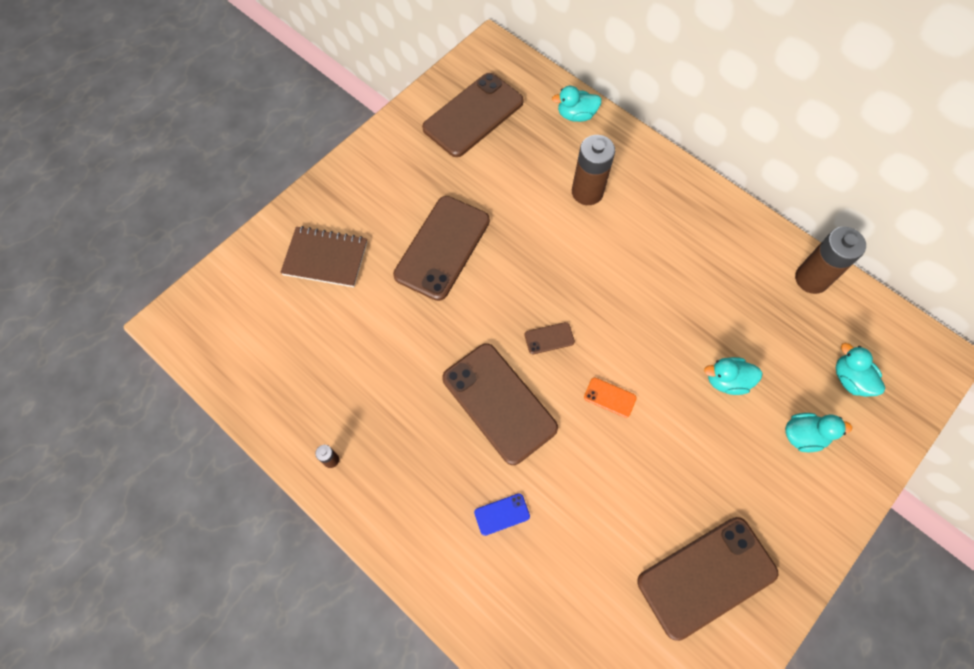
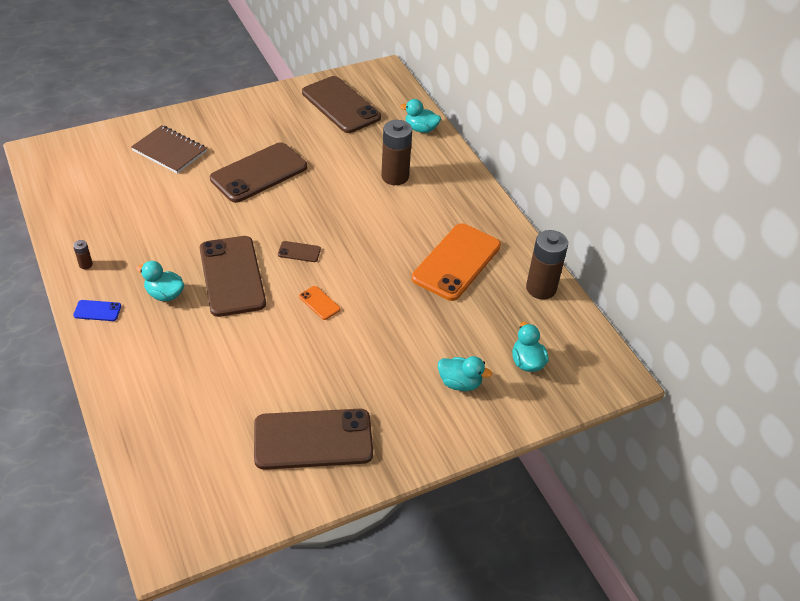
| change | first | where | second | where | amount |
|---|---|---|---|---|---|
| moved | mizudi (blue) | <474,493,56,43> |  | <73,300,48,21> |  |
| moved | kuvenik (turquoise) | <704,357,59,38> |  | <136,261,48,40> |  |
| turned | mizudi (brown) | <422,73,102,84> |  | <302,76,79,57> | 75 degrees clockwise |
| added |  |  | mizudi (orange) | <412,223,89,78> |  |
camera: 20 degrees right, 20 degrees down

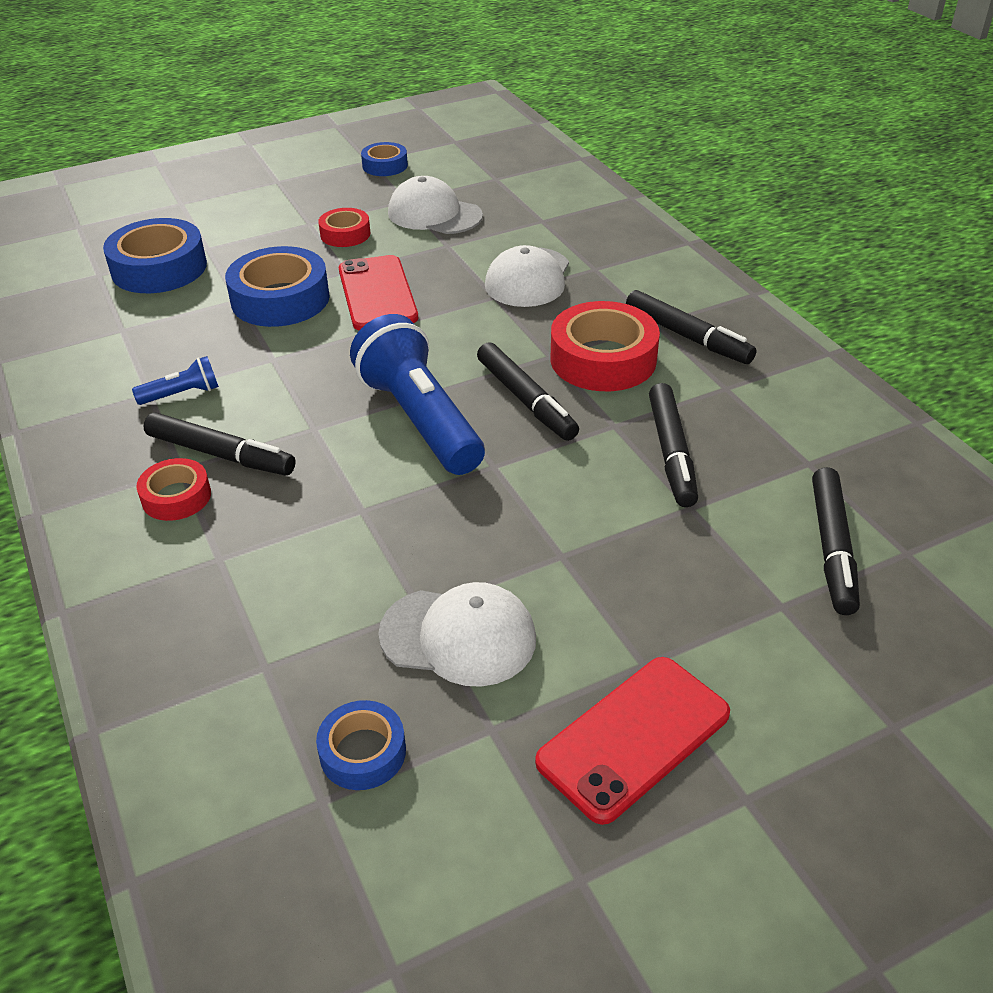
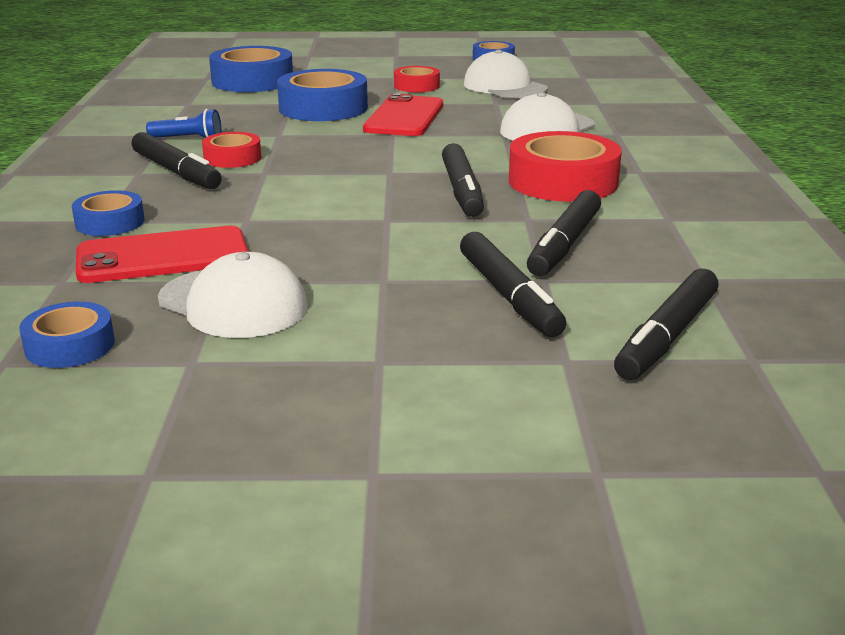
| change | first | where | second | where | amount |
|---|---|---|---|---|---|
| added |  |  | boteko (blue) | <72,190,73,46> |  |
| moved | mizudi (red) | <535,657,195,168> |  | <76,226,173,57> |  |
| moved | boteko (red) | <137,458,74,63> |  | <202,132,59,36> |  |
| moved | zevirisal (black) | <626,290,131,74> |  | <460,232,106,105> |  |
| removed | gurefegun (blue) | <350,314,135,161> |  |  |  |
camera: 25 degrees right, 15 degrees down

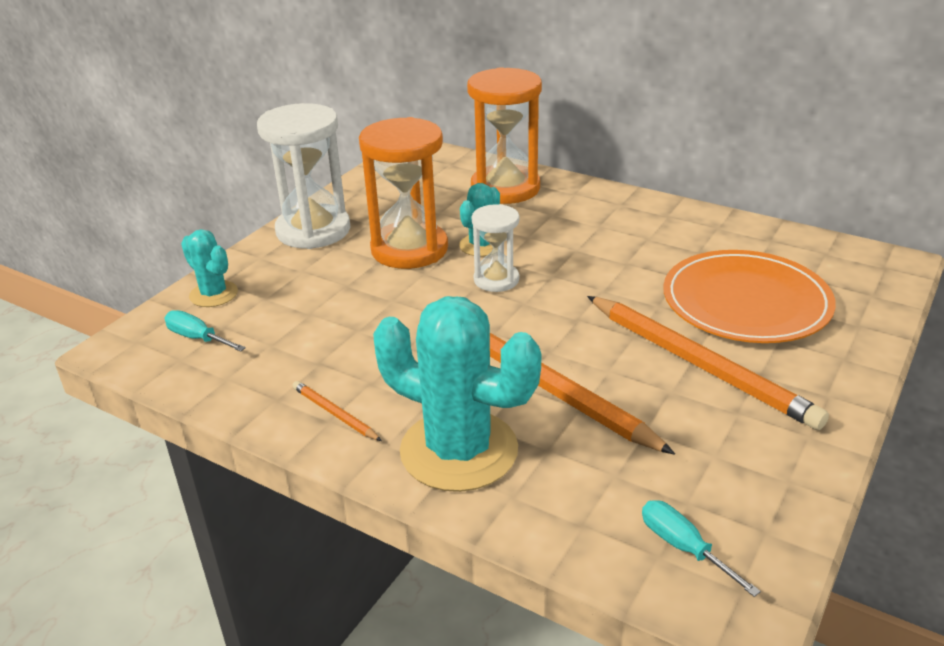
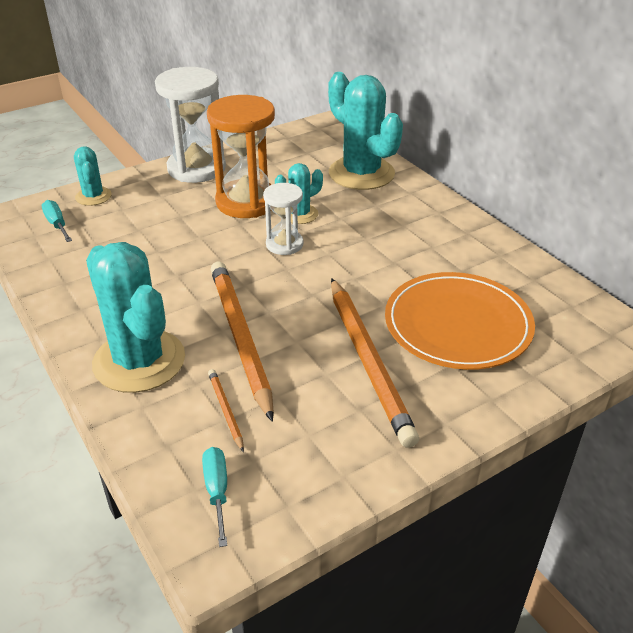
| change | first | where | second | where | amount |
|---|---|---|---|---|---|
| moved | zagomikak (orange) | <292,381,90,60> |  | <208,369,36,83> |  |
| replaced | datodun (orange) | <467,67,75,137> | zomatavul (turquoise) | <328,72,75,118> |  |
camera: 25 degrees right, 5 degrees up

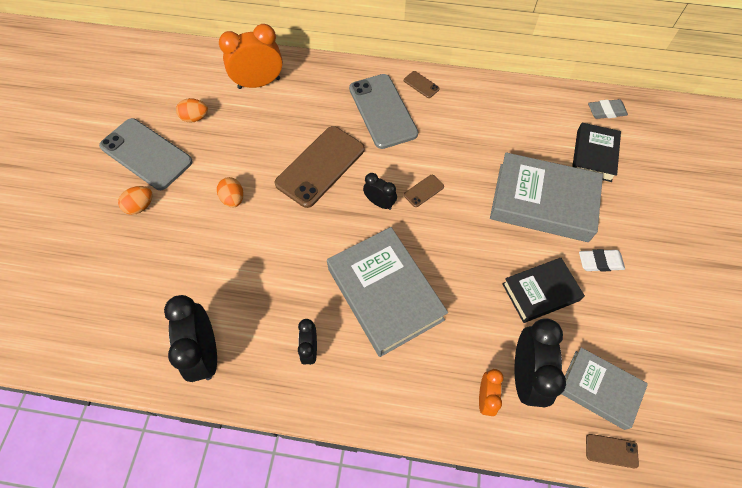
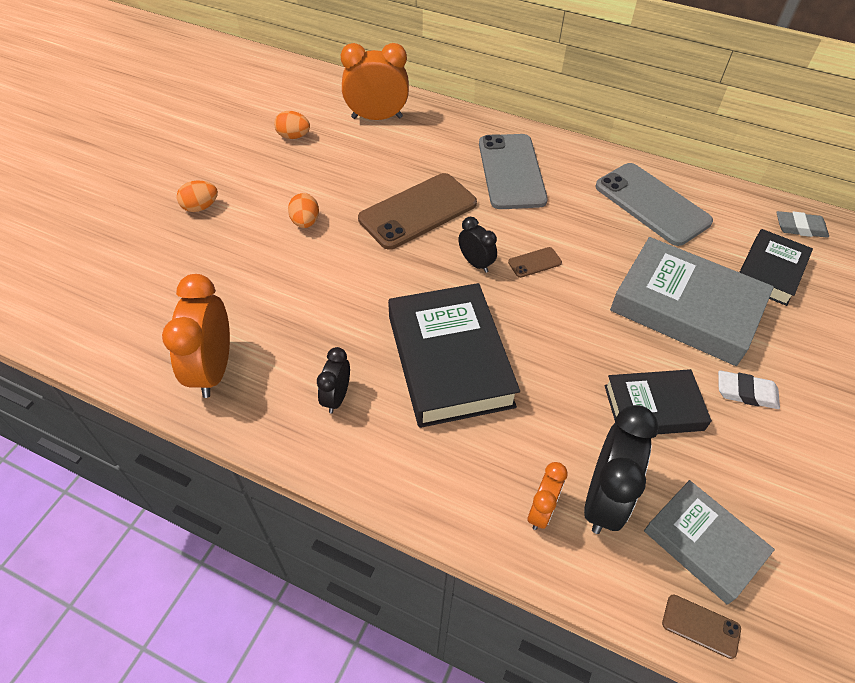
| change | first | where | second | where | amount |
|---|---|---|---|---|---|
| recoloured | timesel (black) | <164,295,53,87> | timesel (orange) | <162,274,68,124> |  |
| recoloured | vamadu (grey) | <327,227,121,130> | vamadu (black) | <388,283,132,145> |  |
| moved | mizudi (grey) | <99,118,94,72> |  | <595,163,118,83> |  |
| removed | mizudi (brown) | <404,71,36,27> |  |  |  |
camera: 15 degrees right, 10 degrees down

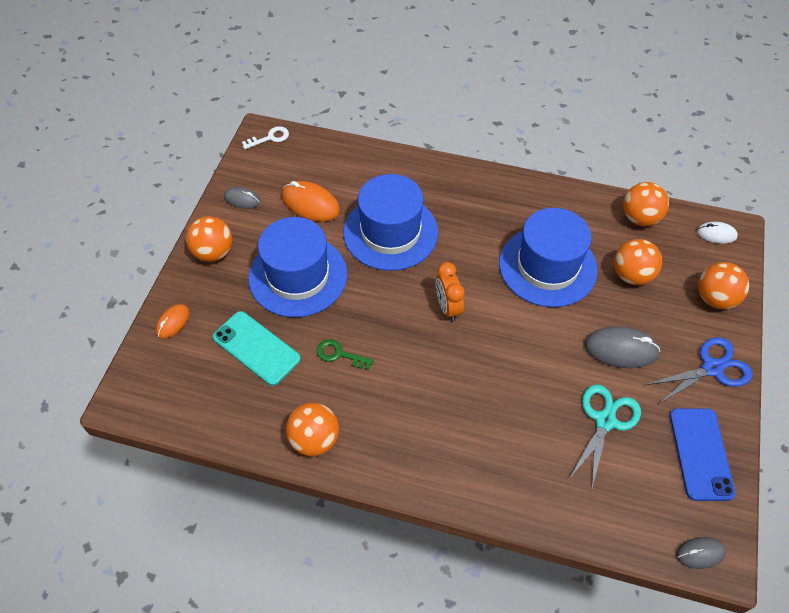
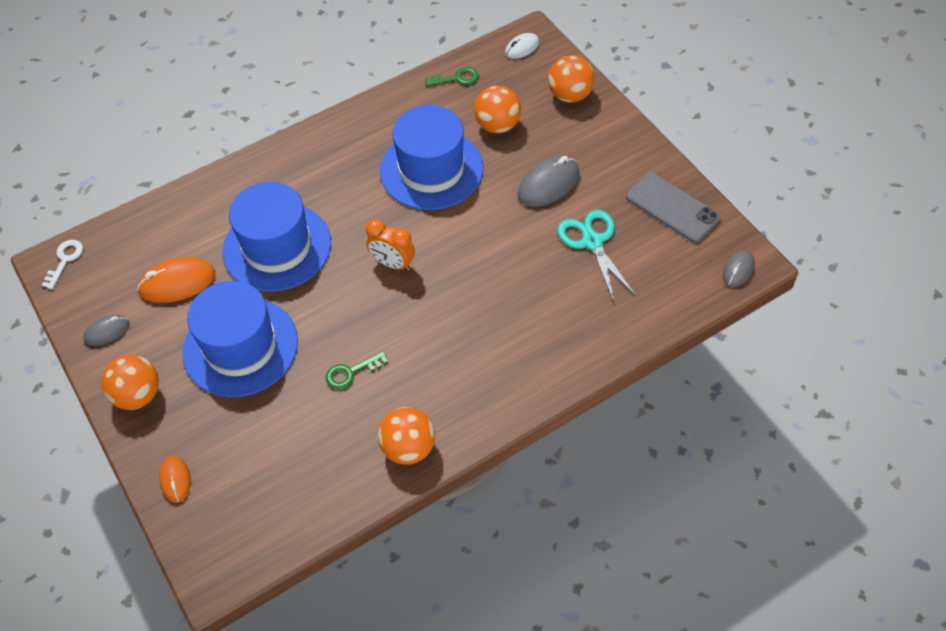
| change | first | where | second | where | amount |
|---|---|---|---|---|---|
| replaced | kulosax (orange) | <623,182,46,44> | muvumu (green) | <425,67,54,19> |  |
| recoloured | mizudi (blue) | <670,408,66,93> | mizudi (grey) | <626,172,95,71> |  |
| removed | mizudi (turquoise) | <213,311,88,75> |  |  |  |
| removed | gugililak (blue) | <645,337,108,67> |  |  |  |
camera: 45 degrees left, 0 degrees up

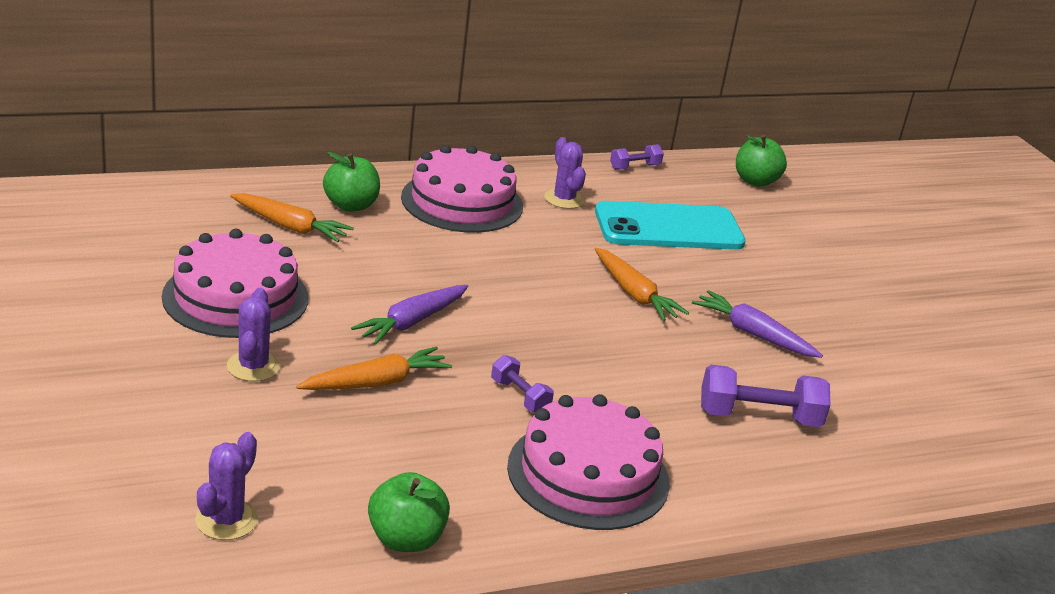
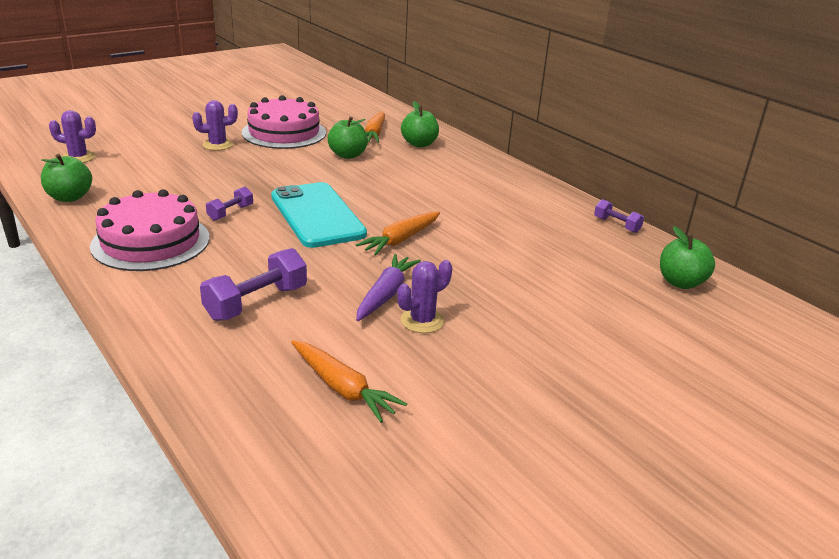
| change | first | where | second | where | amount |
|---|---|---|---|---|---|
| turned | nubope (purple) | <701,365,129,62> |  | <200,248,107,73> | 60 degrees clockwise |
| moved | mizudi (turquoise) | <595,201,151,49> |  | <271,182,96,66> |  |
| moved | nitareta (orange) | <296,347,156,43> |  | <291,340,116,83> |  |
| added |  |  | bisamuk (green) | <328,117,40,42> |  |
| moved | zomatavul (purple) | <544,137,42,72> |  | <397,260,55,73> |  |
| removed | nitareta (purple) | <351,285,117,60> |  |  |  |
| removed | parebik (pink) | <401,145,122,88> |  |  |  |
camera: 75 degrees right, 0 degrees up

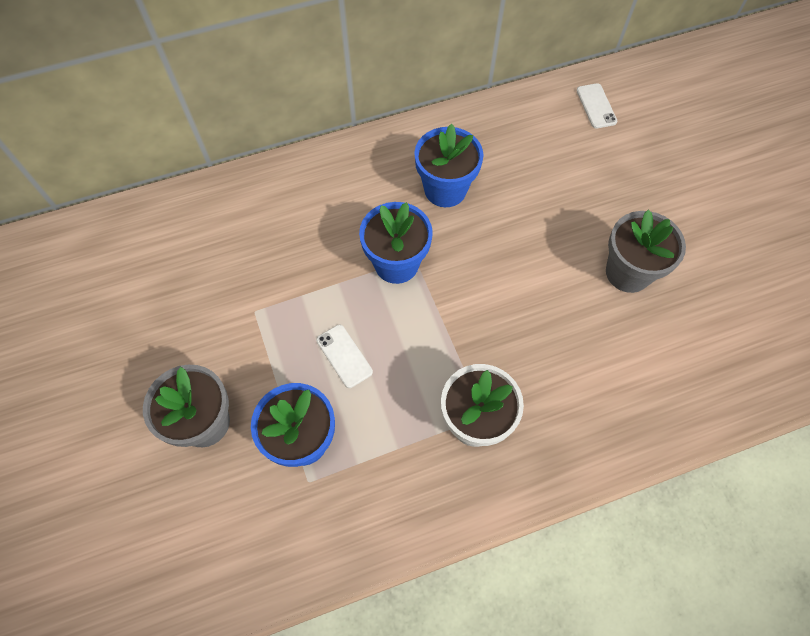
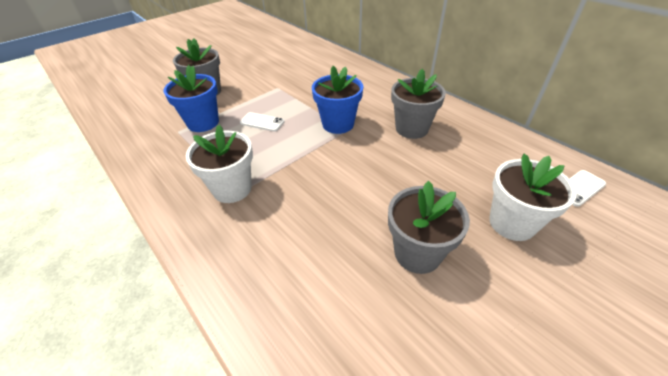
| change | first | where | second | where | amount |
|---|---|---|---|---|---|
| turned | mizudi (white) | <316,325,57,63> |  | <240,112,45,20> | 75 degrees clockwise |
| recoloured | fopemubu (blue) | <414,124,70,83> | fopemubu (grey) | <391,69,55,70> |  |
| added |  |  | fopemubu (white) | <489,154,88,87> |  |
camera: 70 degrees right, 20 degrees down

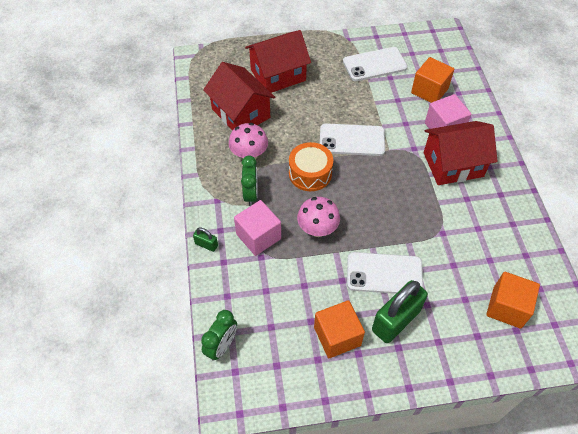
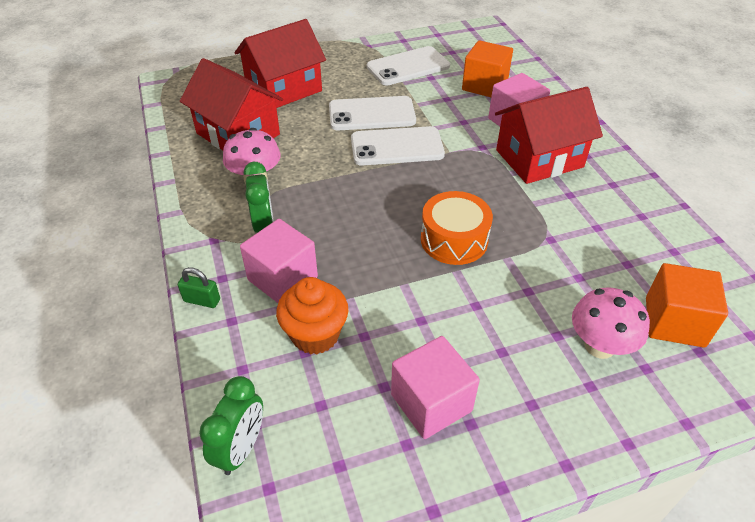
| change | first | where | second | where | amount |
|---|---|---|---|---|---|
| added |  |  | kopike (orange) | <276,277,72,77> |  |
| moved | mizudi (white) | <347,252,76,42> |  | <329,96,87,34> |  |
| recoloured | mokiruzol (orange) | <314,300,51,58> | mokiruzol (pink) | <391,336,89,103> |  |
| moved | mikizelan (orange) | <289,142,44,49> |  | <421,191,72,74> |  |
| moved | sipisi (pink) | <297,197,43,40> |  | <572,287,78,72> |  |
| removed | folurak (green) | <372,280,56,63> |  |  |  |
camera: 10 degrees left, 10 degrees down

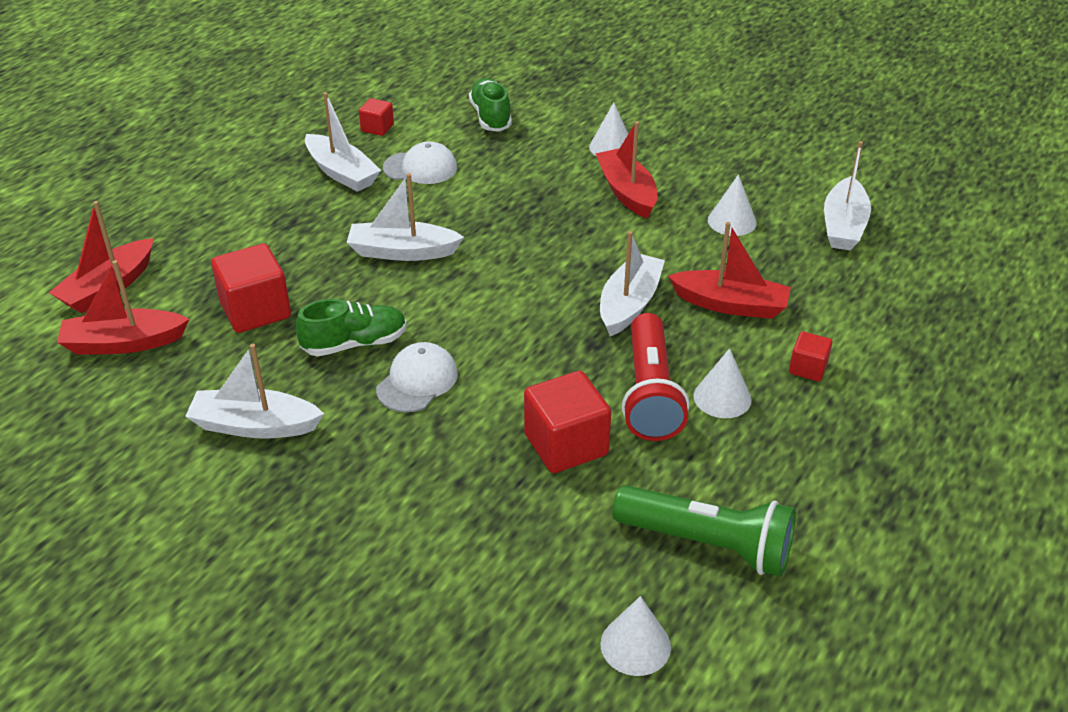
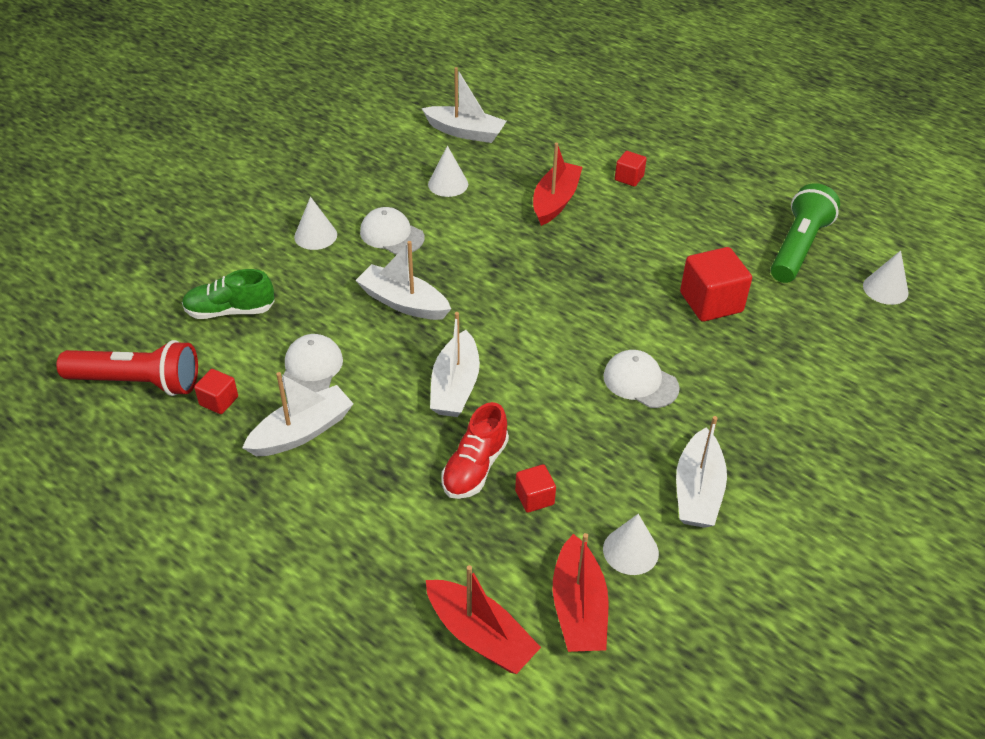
| change | first | where | second | where | amount |
|---|---|---|---|---|---|
| moved | gurefegun (red) | <622,313,67,128> |  | <56,340,142,56> |  |
| moved | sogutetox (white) | <600,231,65,105> |  | <355,241,96,79> |  |
| replaced | sogutetox (red) | <595,121,62,97> | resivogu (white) | <360,207,64,48> |  |
| added |  |  | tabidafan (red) | <441,402,68,97> |  |
| resized | mokiruzol (red) | <211,244,80,89> |  | <515,464,41,49> | x0.54 |
| moved | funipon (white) | <693,348,59,70> |  | <603,514,56,61> |  |
| removed | tabidafan (green) | <296,299,111,57> |  |  |  |
camera: 85 degrees left, 5 degrees up

